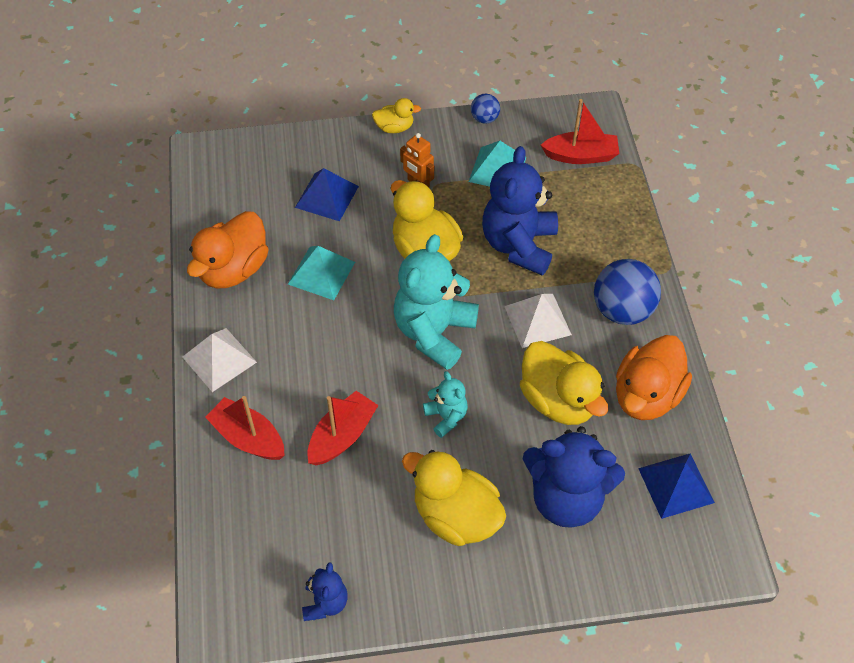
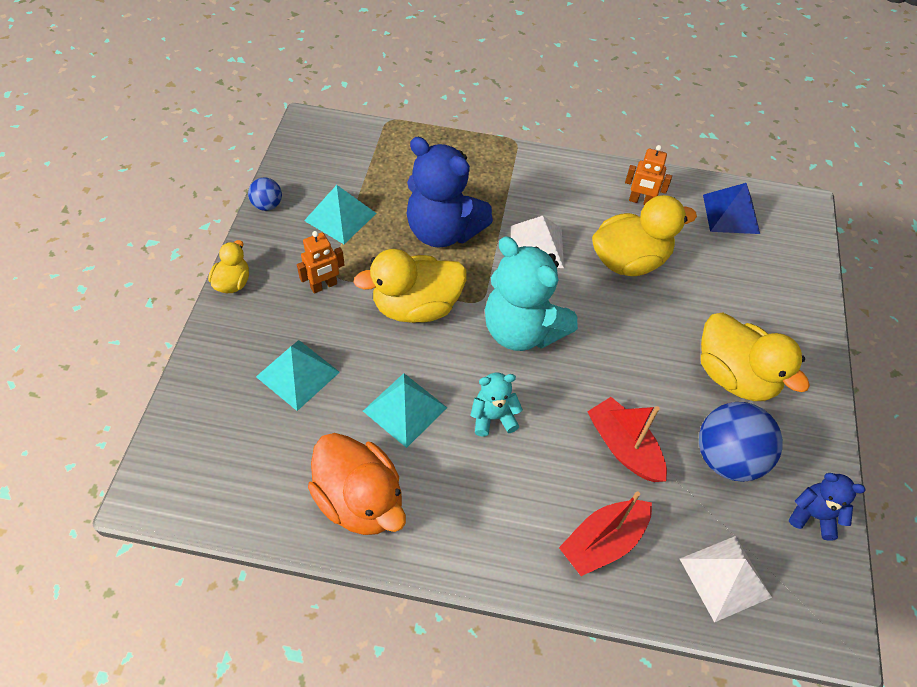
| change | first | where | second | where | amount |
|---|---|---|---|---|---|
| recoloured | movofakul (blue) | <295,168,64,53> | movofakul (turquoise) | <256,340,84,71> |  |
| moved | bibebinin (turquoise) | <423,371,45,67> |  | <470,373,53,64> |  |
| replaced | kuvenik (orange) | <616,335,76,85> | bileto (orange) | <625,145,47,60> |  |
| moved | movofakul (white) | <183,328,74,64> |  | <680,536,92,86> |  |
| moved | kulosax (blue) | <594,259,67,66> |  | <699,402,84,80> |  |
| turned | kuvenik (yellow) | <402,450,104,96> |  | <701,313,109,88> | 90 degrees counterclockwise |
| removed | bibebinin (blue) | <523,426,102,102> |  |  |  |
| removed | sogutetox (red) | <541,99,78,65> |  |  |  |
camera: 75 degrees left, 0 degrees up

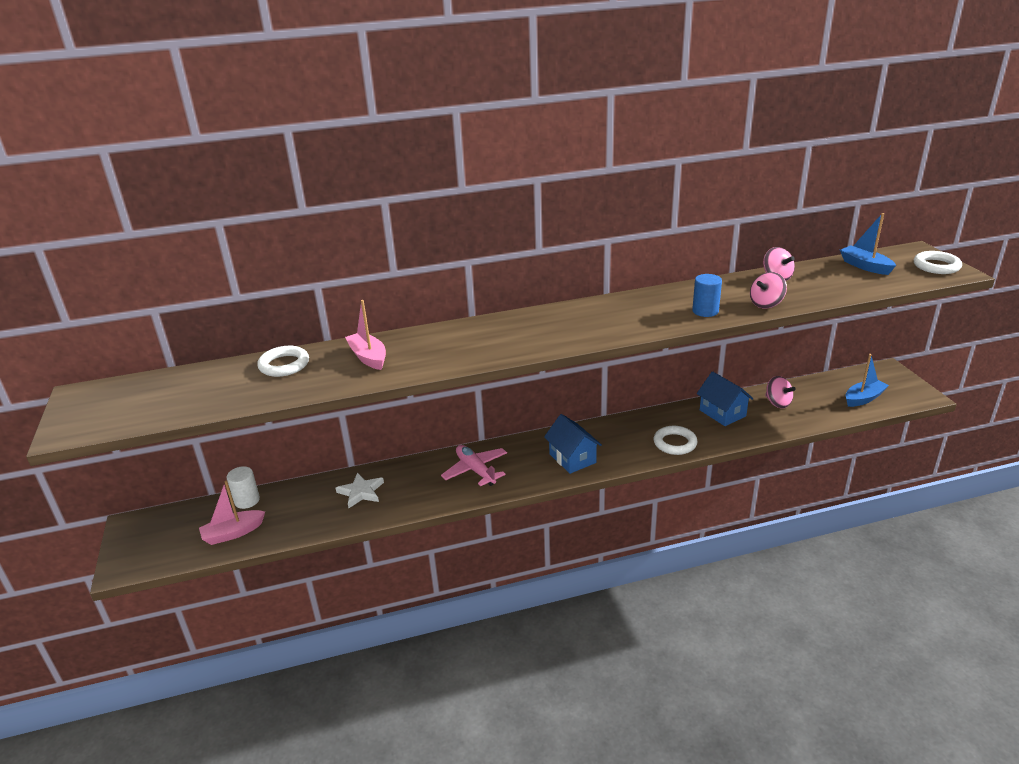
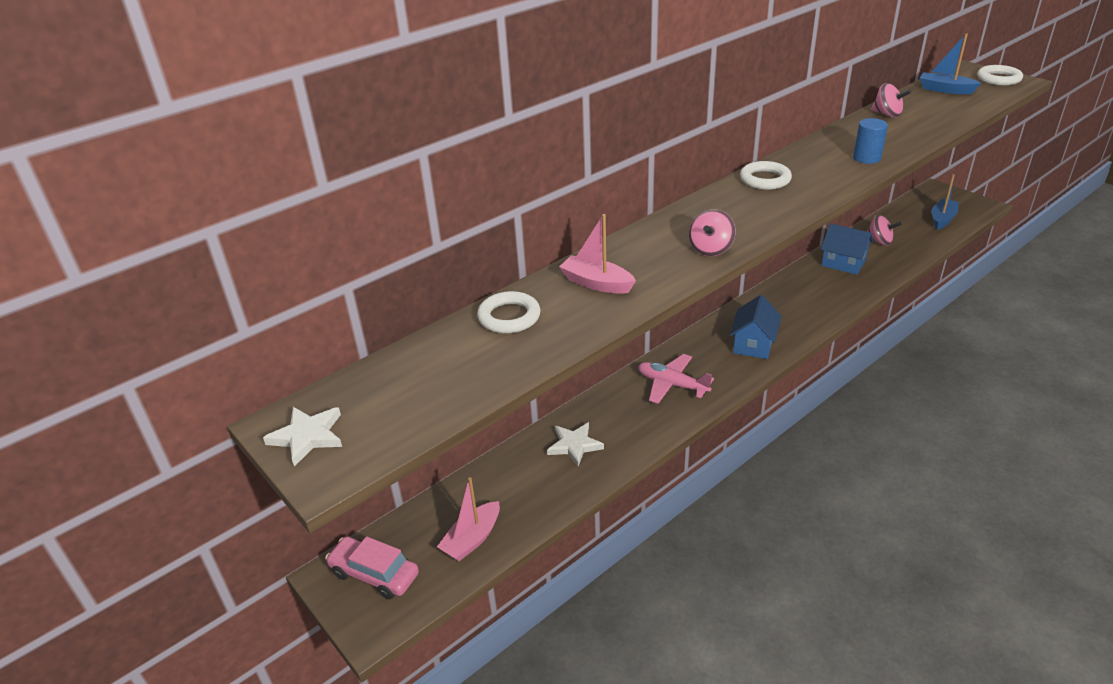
| change | first | where | second | where | amount |
|---|---|---|---|---|---|
| added |  |  | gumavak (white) | <263,407,79,60> |  |
| added |  |  | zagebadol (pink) | <325,536,94,63> |  |
| moved | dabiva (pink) | <750,272,37,36> |  | <689,209,47,47> |  |
| turned | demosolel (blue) | <544,414,58,60> |  | <730,295,52,64> | 75 degrees clockwise |
| moved | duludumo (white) | <654,426,43,29> |  | <740,161,52,29> |  |
| removed | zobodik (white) | <227,466,33,43> |  |  |  |
camera: 25 degrees left, 5 degrees up

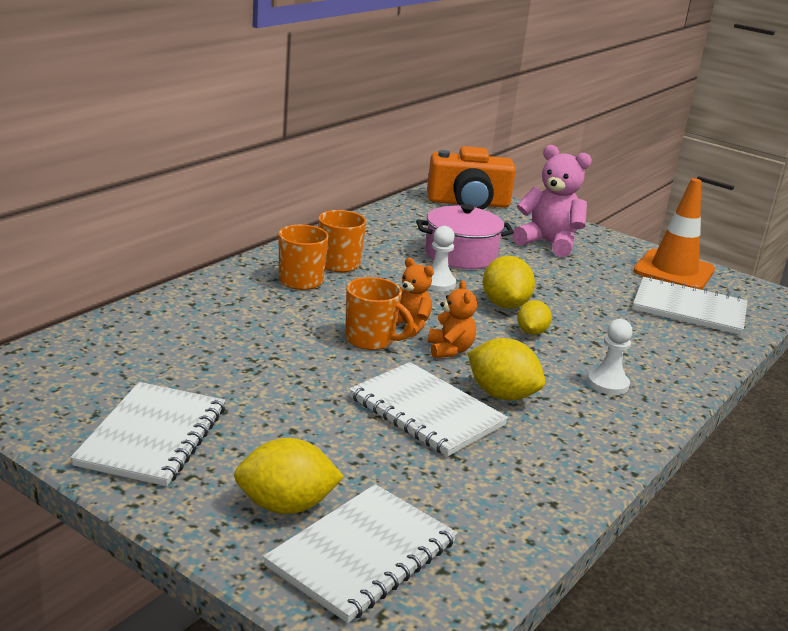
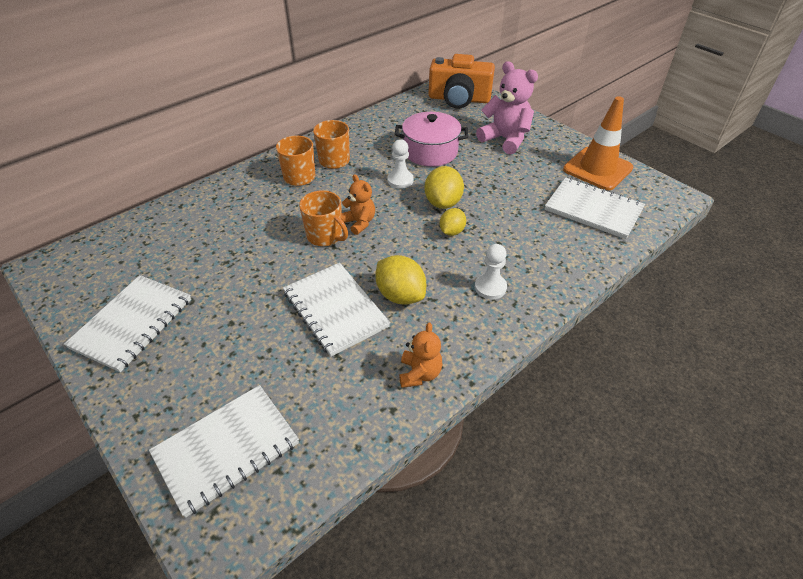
| change | first | where | second | where | amount |
|---|---|---|---|---|---|
| moved | bibebinin (orange) | <428,280,49,78> |  | <399,323,44,65> |  |
| removed | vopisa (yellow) | <234,438,110,76> |  |  |  |
camera: 15 degrees right, 20 degrees up

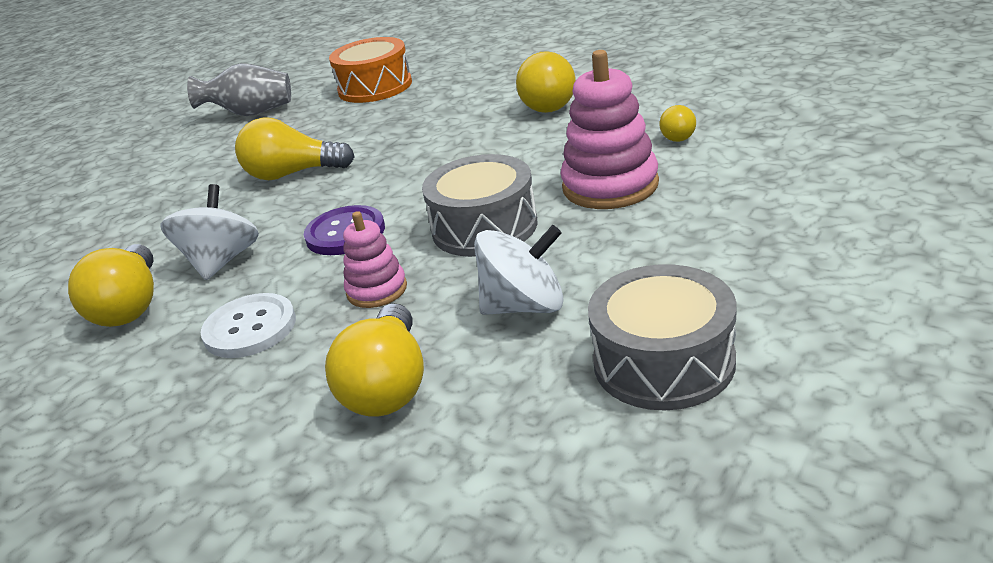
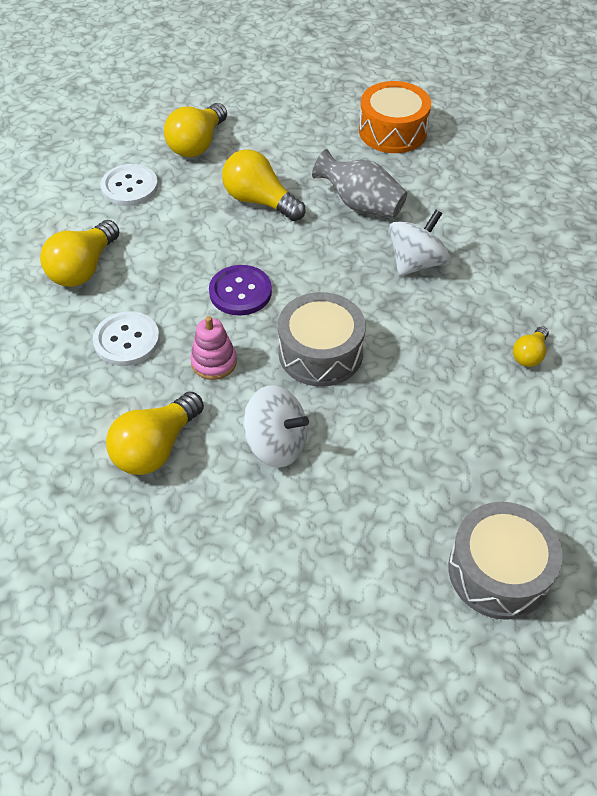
| change | first | where | second | where | amount |
|---|---|---|---|---|---|
| added |  |  | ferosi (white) | <100,164,58,42> |  |
| moved | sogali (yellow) | <516,51,60,62> |  | <164,103,63,54> |  |
| moved | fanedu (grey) | <187,63,104,53> |  | <312,149,95,69> |  |
| moved | dabiva (white) | <160,184,99,96> |  | <389,210,61,66> |  |
| moved | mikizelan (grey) | <588,264,149,147> |  | <448,502,115,118> |  |
| removed | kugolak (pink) | <561,50,98,159> |  |  |  |
camera: 30 degrees right, 20 degrees up

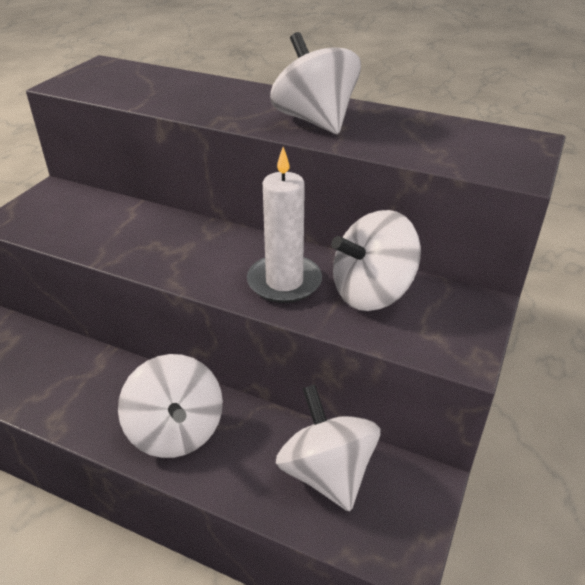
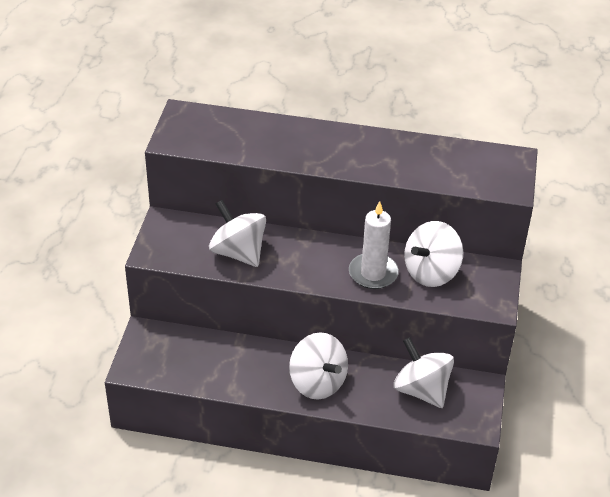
| change | first | where | second | where | amount |
|---|---|---|---|---|---|
| moved | dabiva (white) | <270,32,91,102> |  | <209,200,57,67> |  |
camera: 15 degrees left, 5 degrees up

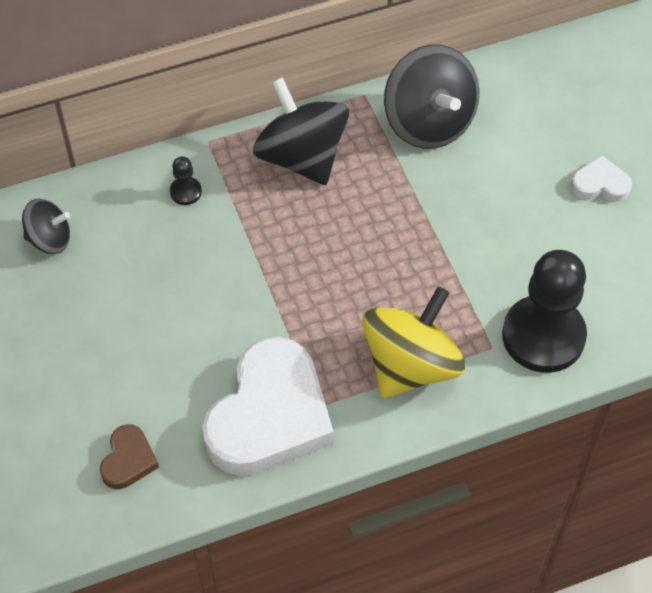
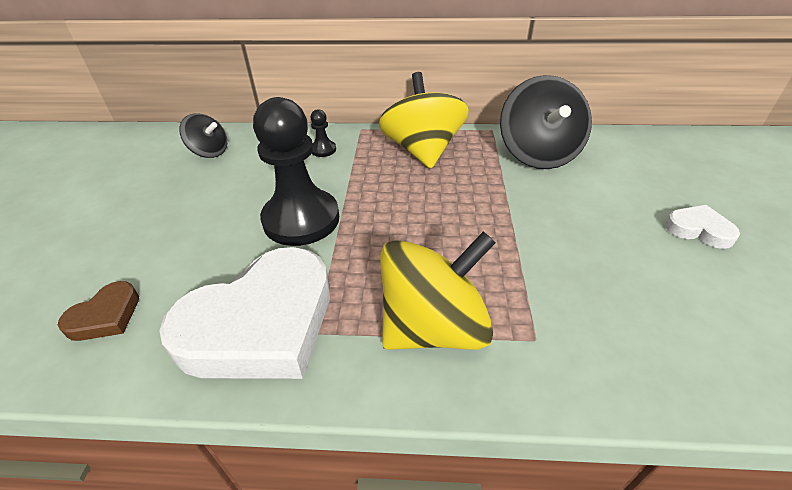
| change | first | where | second | where | amount |
|---|---|---|---|---|---|
| moved | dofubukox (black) | <502,250,85,123> |  | <253,97,86,149> |  |
| recoloured | dabiva (black) | <253,77,96,108> | dabiva (yellow) | <379,72,90,97> |  |
camera: 25 degrees right, 15 degrees down

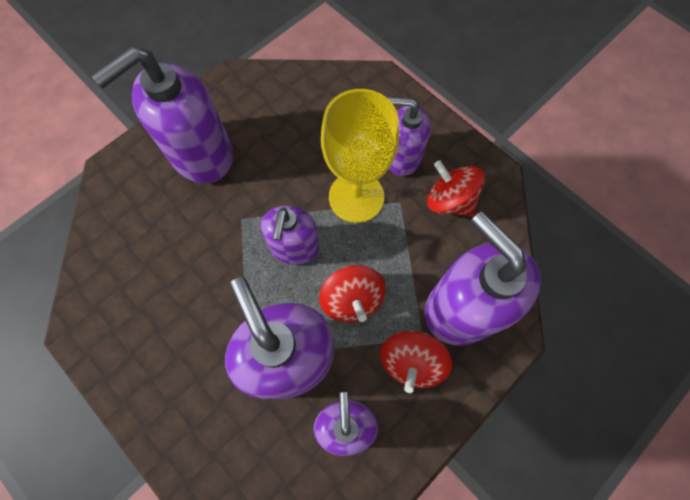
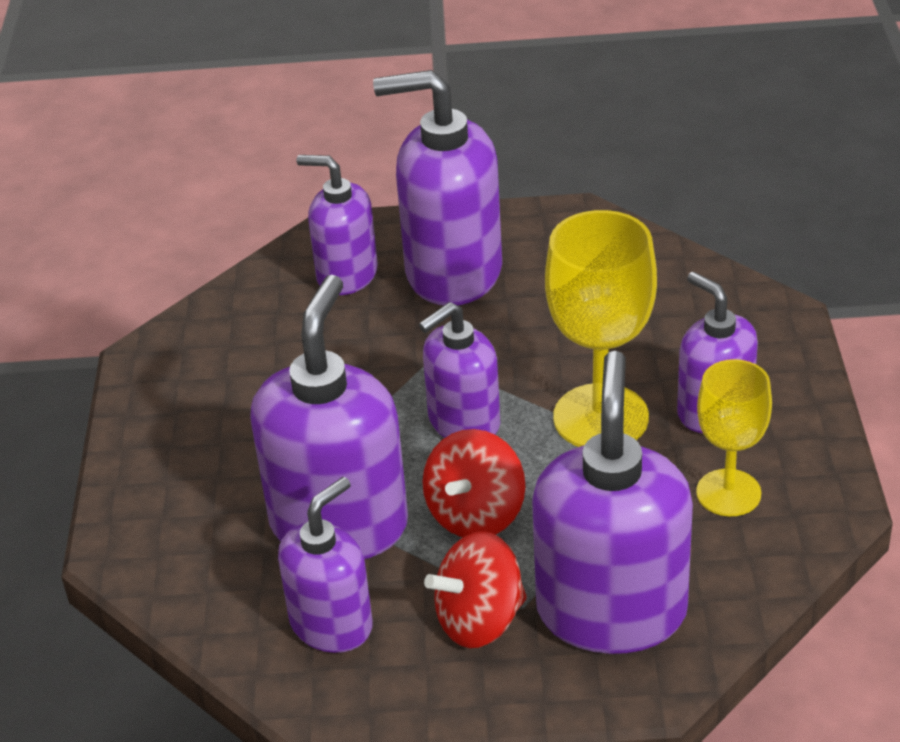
| change | first | where | second | where | amount |
|---|---|---|---|---|---|
| added |  |  | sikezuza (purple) | <297,155,81,140> |  |
| replaced | dabiva (red) | <427,160,58,56> | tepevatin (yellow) | <696,359,76,157> |  |
camera: 45 degrees right, 30 degrees down

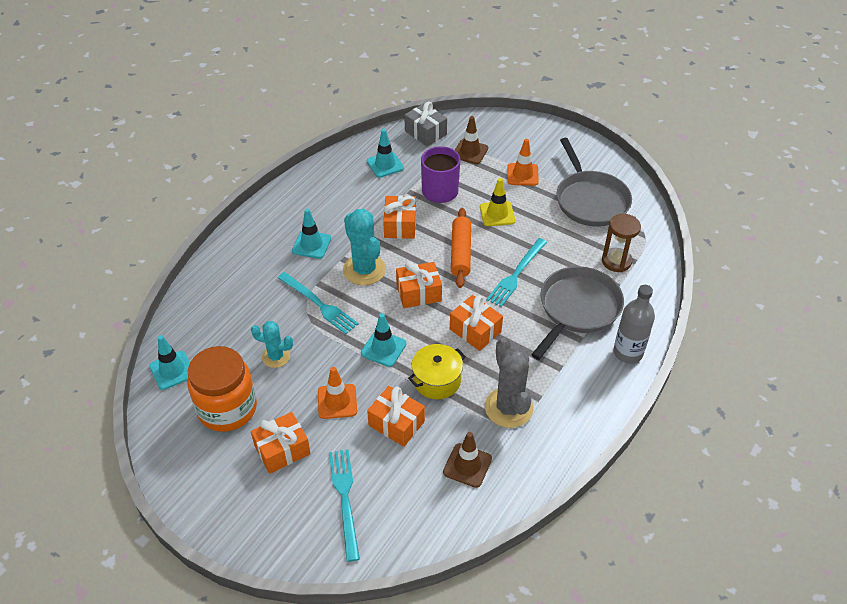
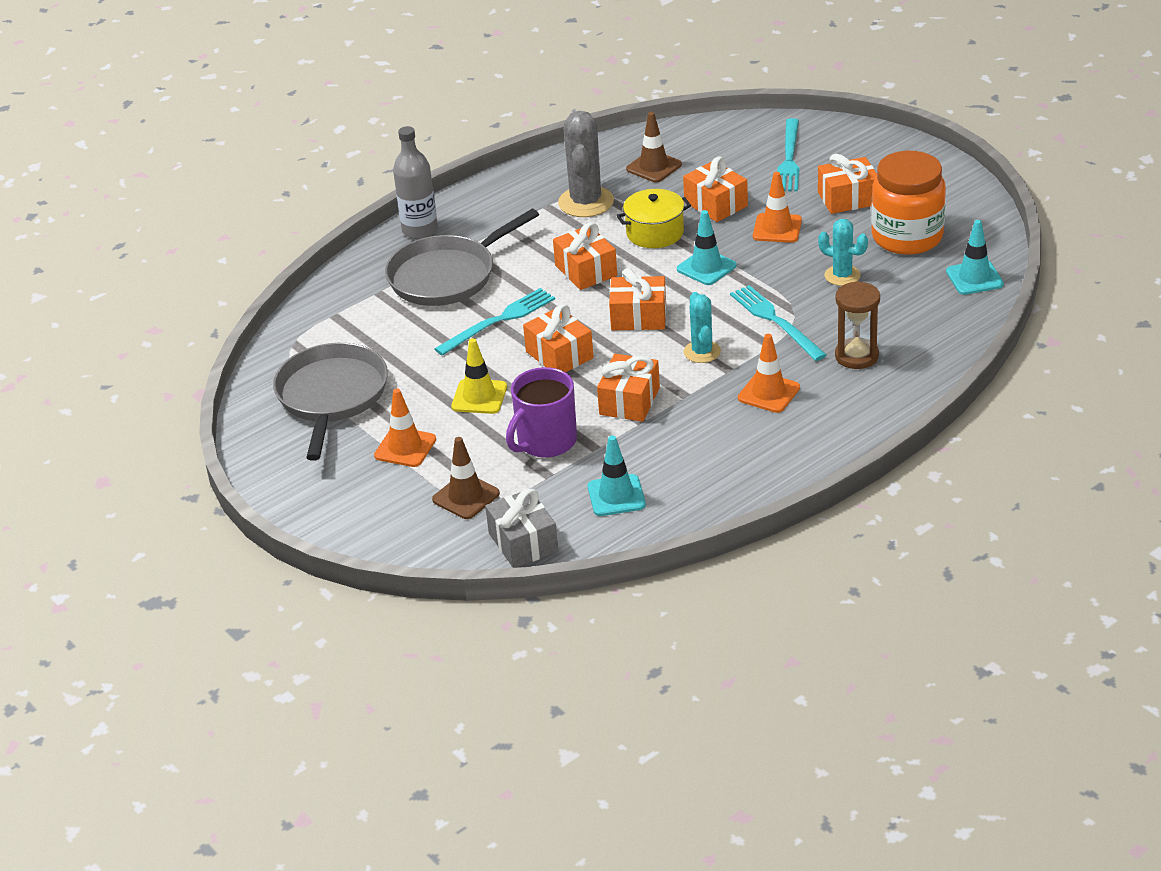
| change | first | where | second | where | amount |
|---|---|---|---|---|---|
| replaced | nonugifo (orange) | <451,208,20,80> | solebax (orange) | <523,304,71,68> |  |
| resized | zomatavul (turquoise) | <343,209,43,77> |  | <683,292,38,71> | x0.61 |
| recoloured | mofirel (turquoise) | <292,209,39,50> | mofirel (orange) | <738,334,62,79> |  |
| moved | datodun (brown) | <602,214,39,58> |  | <835,281,45,88> |  |
camera: 160 degrees left, 10 degrees down

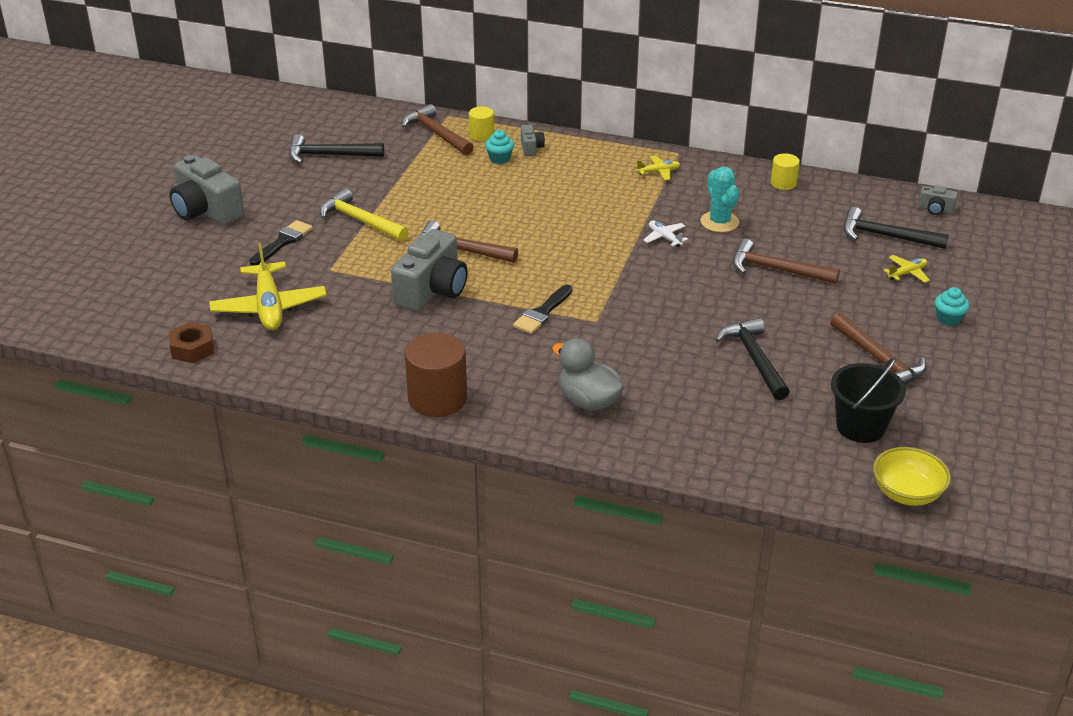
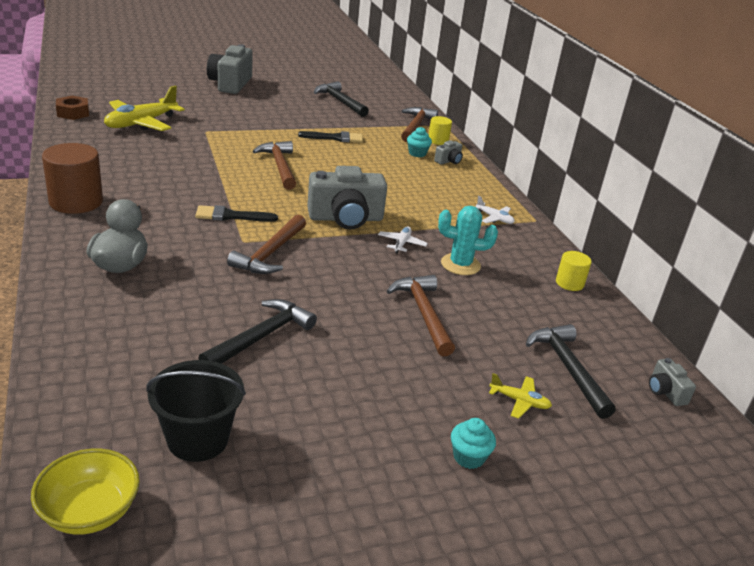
| change | first | where | second | where | amount |
|---|---|---|---|---|---|
| moved | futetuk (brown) | <830,312,97,72> |  | <227,215,79,59> |  |
| moved | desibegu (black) | <250,220,63,46> |  | <298,131,65,12> |  |
| moved | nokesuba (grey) | <391,229,77,82> |  | <307,166,80,63> |  |
| turned | zomatavul (turquoise) | <701,167,38,65> |  | <438,206,60,69> | 60 degrees clockwise |
| recoloured | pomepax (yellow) | <636,155,44,25> | pomepax (white) | <475,196,40,28> |  |
| removed | futetuk (yellow) | <320,188,89,53> |  |  |  |
camera: 50 degrees right, 5 degrees down

